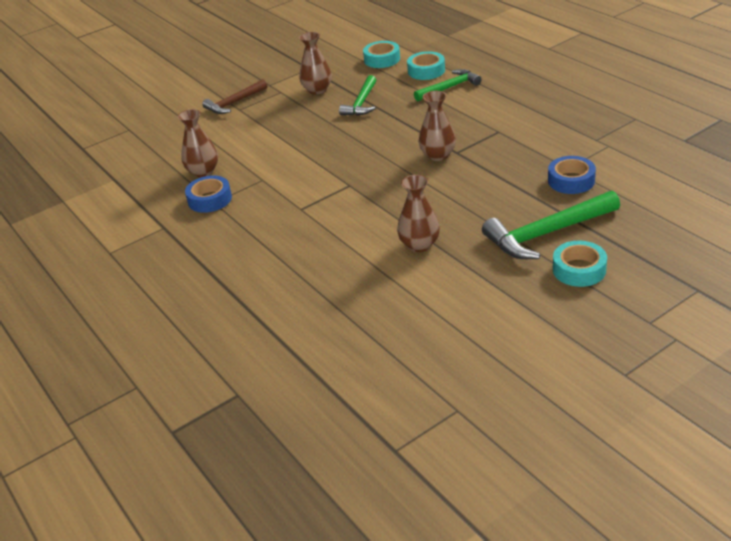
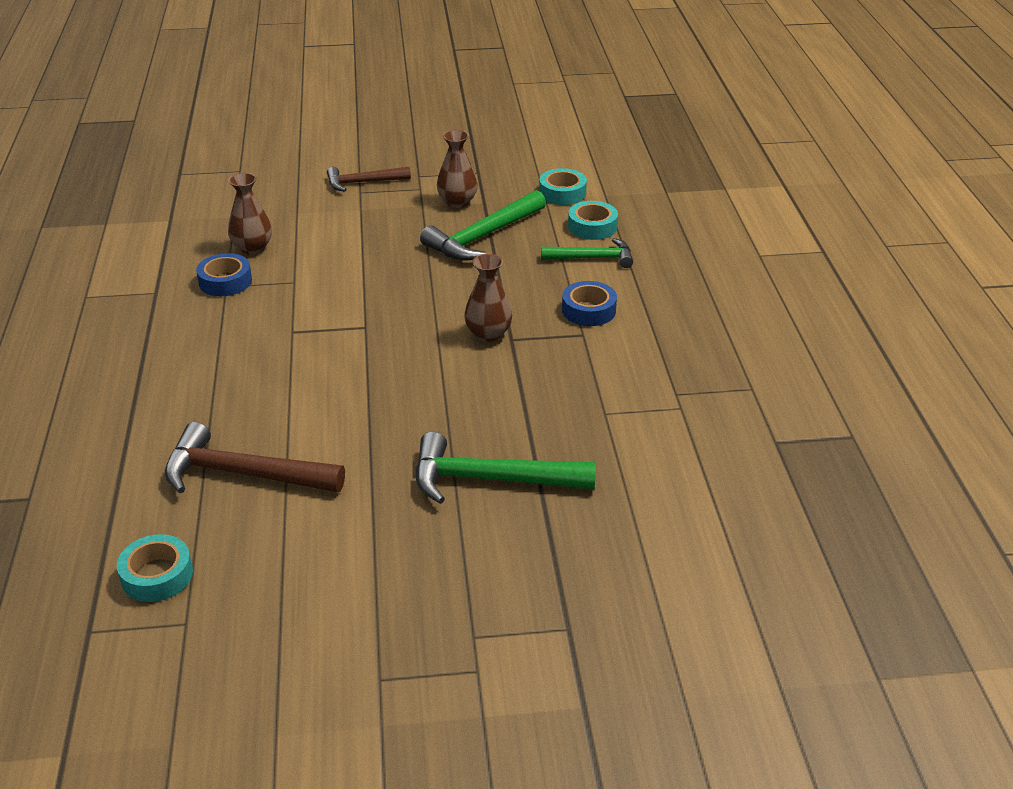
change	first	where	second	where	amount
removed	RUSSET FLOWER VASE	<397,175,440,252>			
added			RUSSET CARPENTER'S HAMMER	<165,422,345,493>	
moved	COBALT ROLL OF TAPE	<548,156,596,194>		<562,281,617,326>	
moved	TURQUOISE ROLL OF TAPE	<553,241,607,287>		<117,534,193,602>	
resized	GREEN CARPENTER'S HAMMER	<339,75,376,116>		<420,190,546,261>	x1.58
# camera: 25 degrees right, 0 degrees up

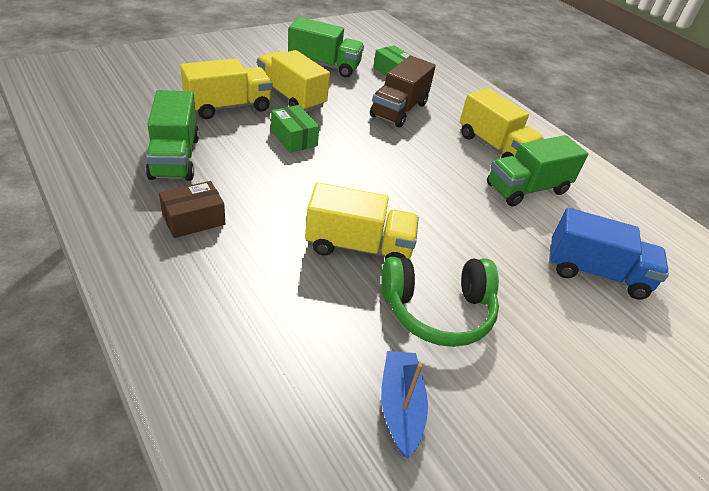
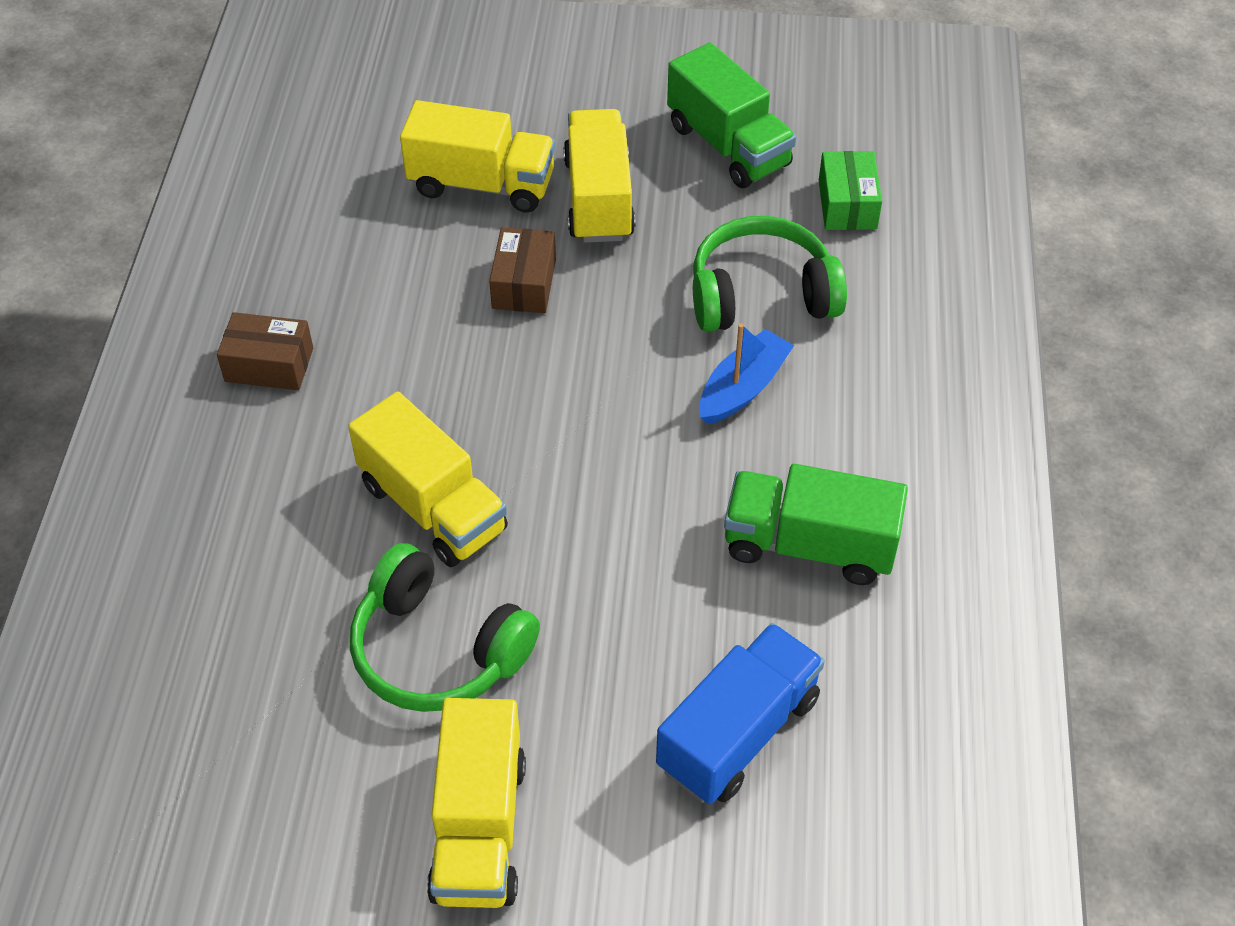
change	first	where	second	where	amount
removed	GREEN TRUCK	<146,90,199,181>			
moved	COBALT TOY BOAT	<381,351,428,458>		<699,324,794,424>	
moved	GOLDEN TRUCK	<460,88,544,158>		<427,698,526,908>	
replaced	RUSSET TRUCK	<370,56,436,128>	GREEN HEADSET	<693,216,847,332>	
recoloured	GREEN PARCEL	<271,105,319,153>	RUSSET PARCEL	<489,227,556,313>	
turned	COBALT TRUCK	<549,208,669,300>		<656,623,825,804>	105 degrees counterclockwise
# camera: 45 degrees right, 10 degrees up

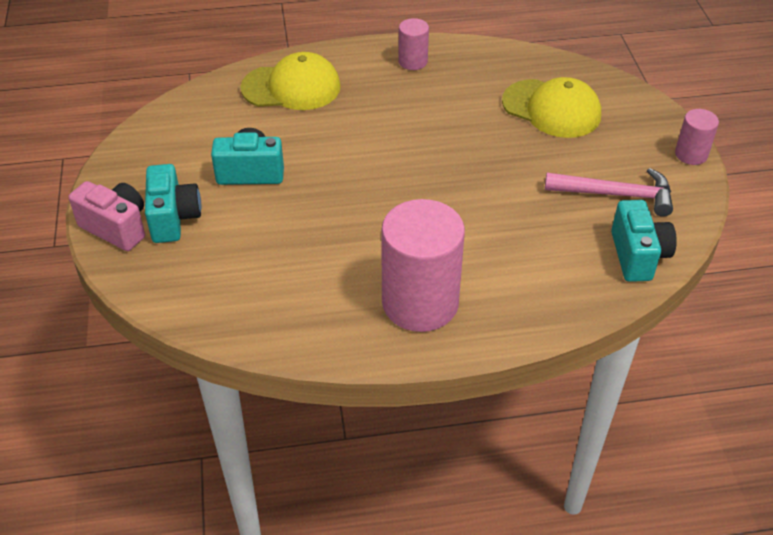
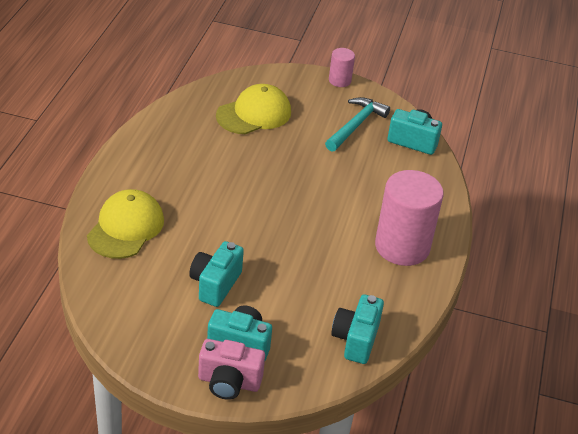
change	first	where	second	where	amount
removed	ROSY CYLINDER	<398,18,429,70>			
added			TURQUOISE PHOTO CAMERA	<331,294,384,364>	
recoloured	ROSY CARPENTER'S HAMMER	<545,168,673,217>	TURQUOISE CARPENTER'S HAMMER	<325,97,390,151>	
turned	ROSY PHOTO CAMERA	<69,181,145,251>		<198,339,265,400>	135 degrees counterclockwise
# camera: 70 degrees left, 5 degrees down

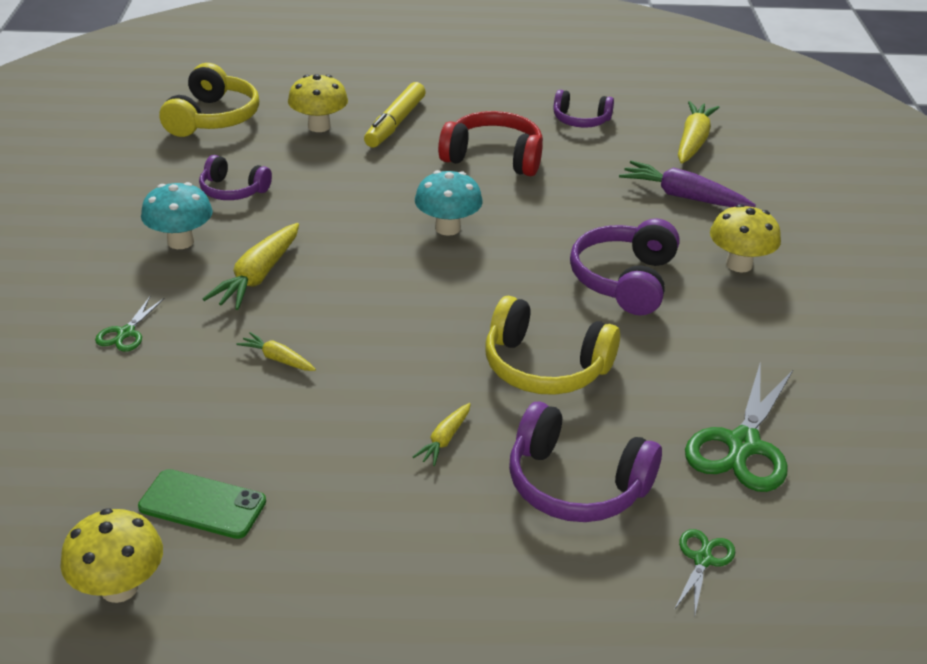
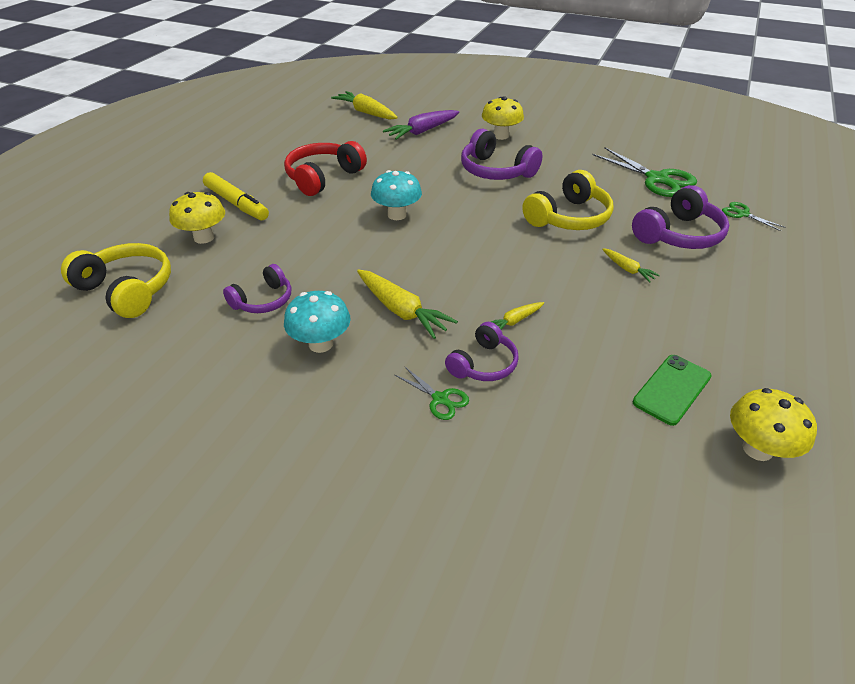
change	first	where	second	where	amount
moved	VIOLET HEADSET	<553,90,614,128>		<445,322,519,381>	
# camera: 65 degrees left, 5 degrees up

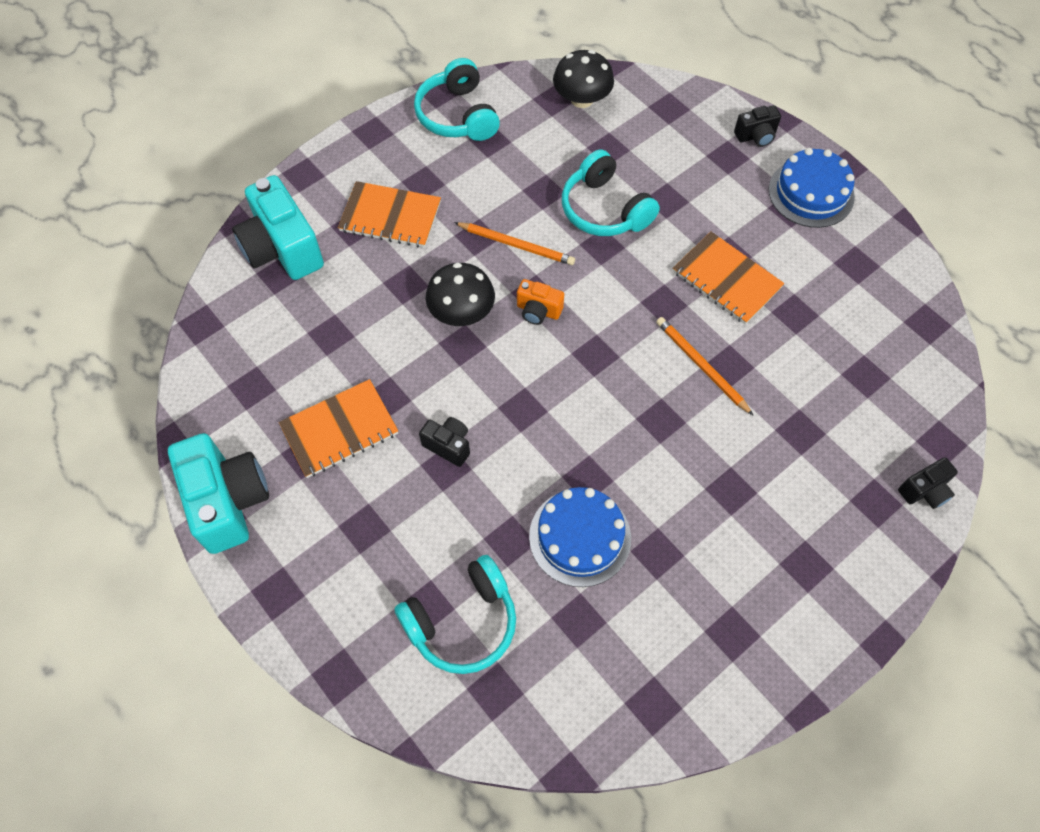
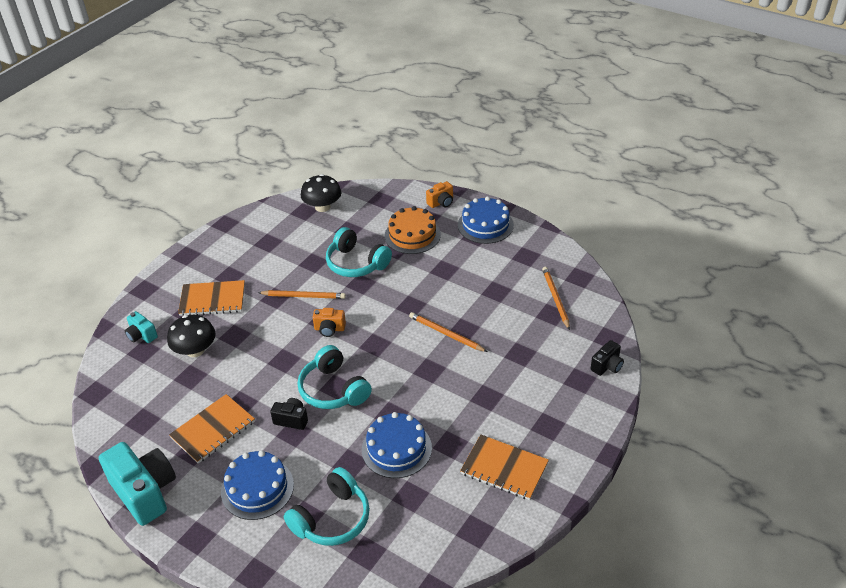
change	first	where	second	where	amount
added			COBALT LAYER CAKE	<221,450,294,520>	
added			ORANGE-COLOURED LAYER CAKE	<385,206,441,254>	
added			ORANGE-COLOURED WOODEN PENCIL	<542,267,570,330>	
moved	TURQUOISE HEADSET	<414,58,500,141>		<297,345,372,409>	
moved	JET-BLACK FUNGUS	<426,263,495,326>		<167,315,216,357>	
moved	ORANGE-COLOURED EXERCISE BOOK	<673,232,785,324>		<460,434,549,500>	
recoloured	JET-BLACK PHOTO CAMERA	<734,105,781,147>	ORANGE-COLOURED PHOTO CAMERA	<426,181,453,208>	
resized	TURQUOISE PHOTO CAMERA	<232,175,324,280>		<125,311,158,343>	x0.49
# camera: 15 degrees left, 20 degrees down

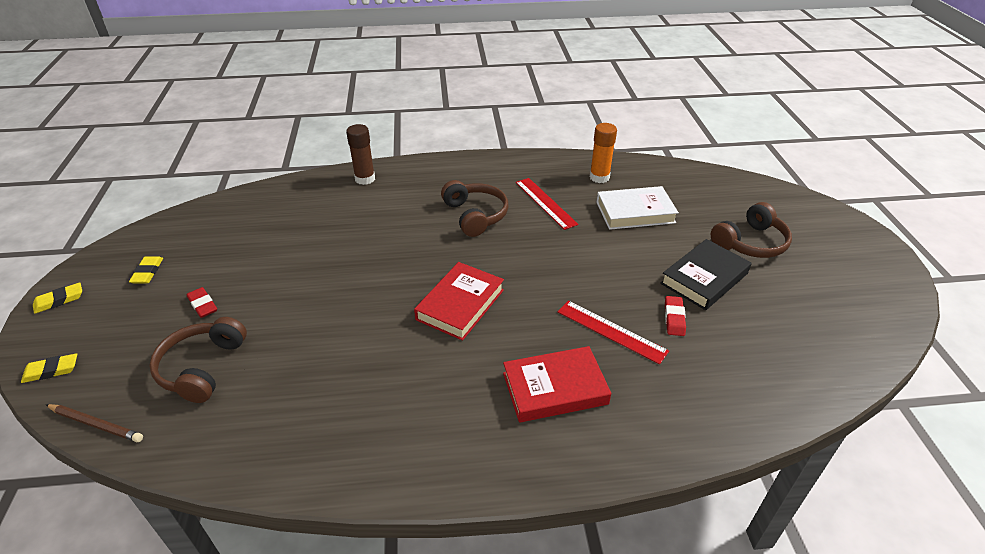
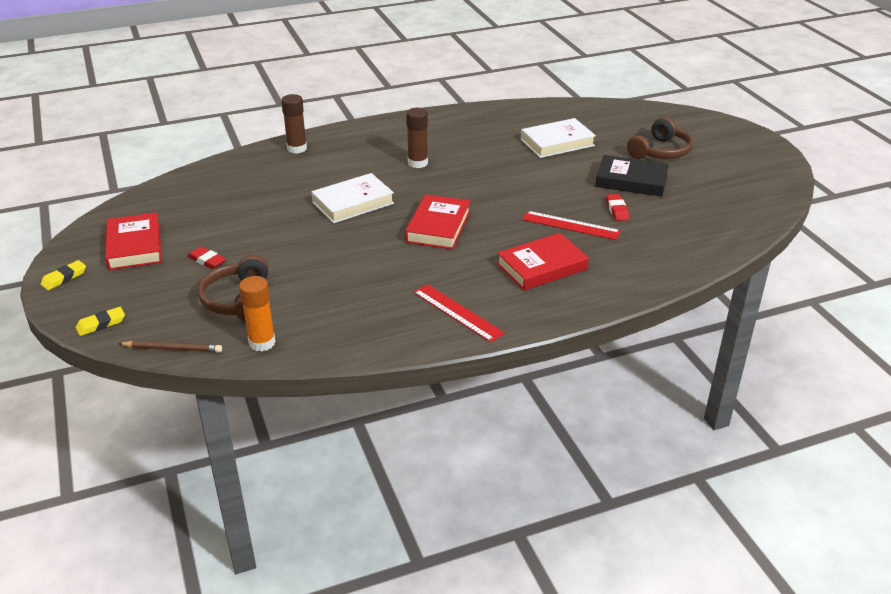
change	first	where	second	where	amount
added			WHITE HARDCOVER	<311,173,394,223>	
moved	SCARLET MEASURING STICK	<516,178,578,230>		<413,284,505,342>	
moved	ORANGE-COLOURED GLUE STICK	<590,123,617,183>		<239,276,276,351>	
replaced	GOLDEN PENCIL ERASER	<129,256,163,283>	SCARLET HARDCOVER	<105,212,161,270>	
replaced	RUSSET HEADSET	<441,180,508,237>	RUSSET GLUE STICK	<406,108,428,168>	
turned	JET-BLACK HARDCOVER	<660,239,752,310>		<595,155,669,197>	75 degrees clockwise
# camera: 15 degrees left, 5 degrees down

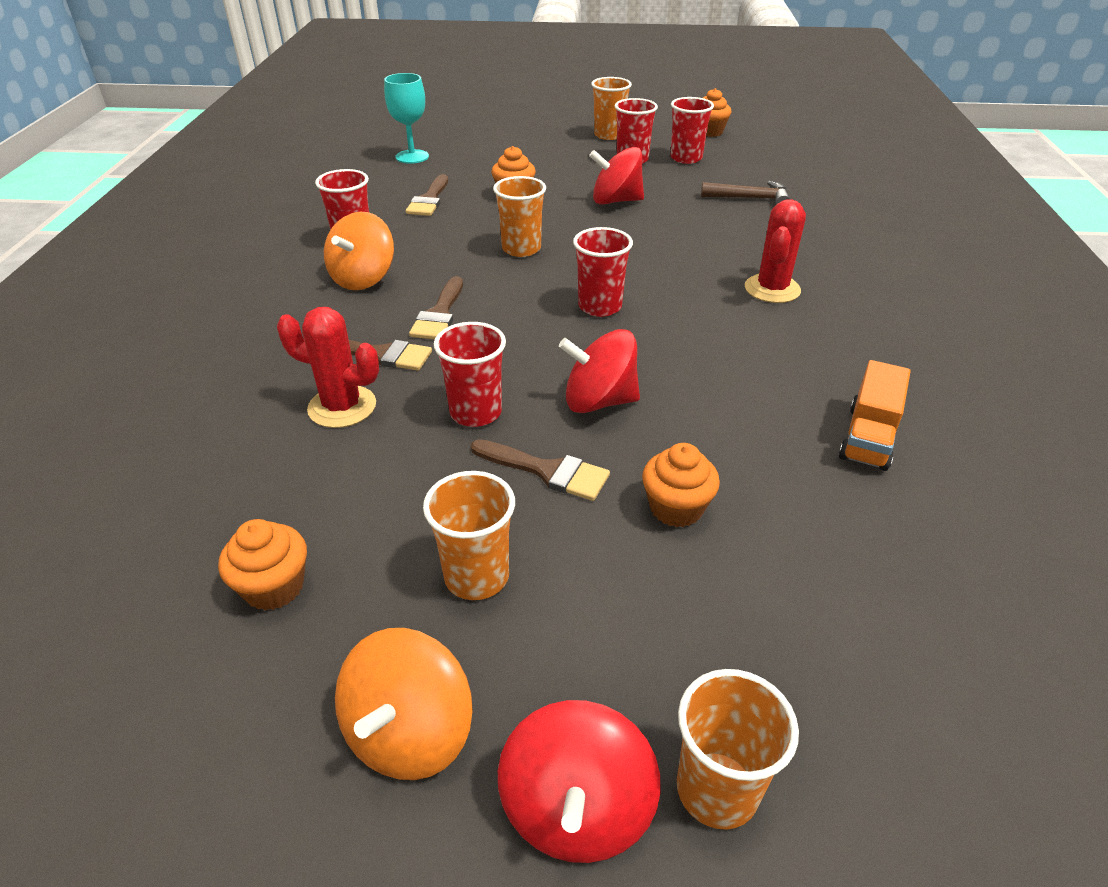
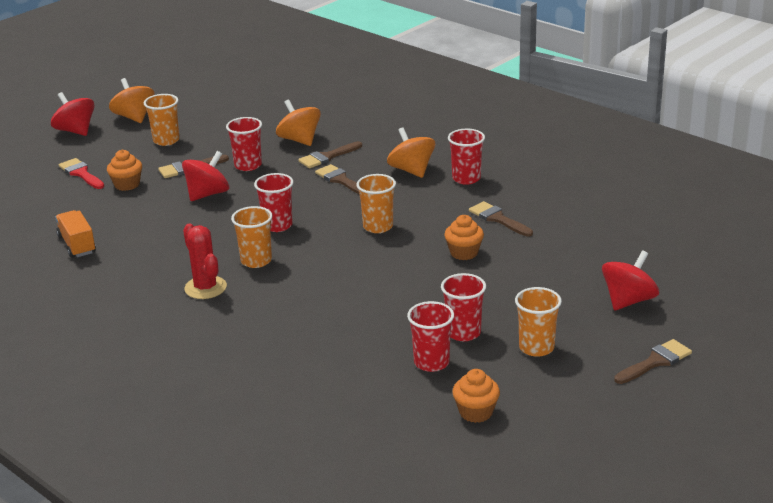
change	first	where	second	where	amount
removed	ORANGE-COLOURED FAIRY CAKE	<218,519,307,610>			
removed	TURQUOISE WINE GLASS	<384,73,429,164>			
removed	RUSSET CARPENTER'S HAMMER	<701,181,790,204>			
added			SCARLET PAINT BRUSH	<59,158,104,189>	
added			RUSSET PAINT BRUSH	<614,339,692,384>	
moved	SCARLET WHIRLIGIG	<589,147,644,205>		<602,250,659,311>	
moved	ORANGE-COLOURED TUMBLER	<677,669,799,830>		<231,206,272,268>	
replaced	SCARLET PRICKLY PLANT	<277,307,379,428>	ORANGE-COLOURED WHIRLIGIG	<276,100,321,146>	
# camera: 130 degrees right, 10 degrees down

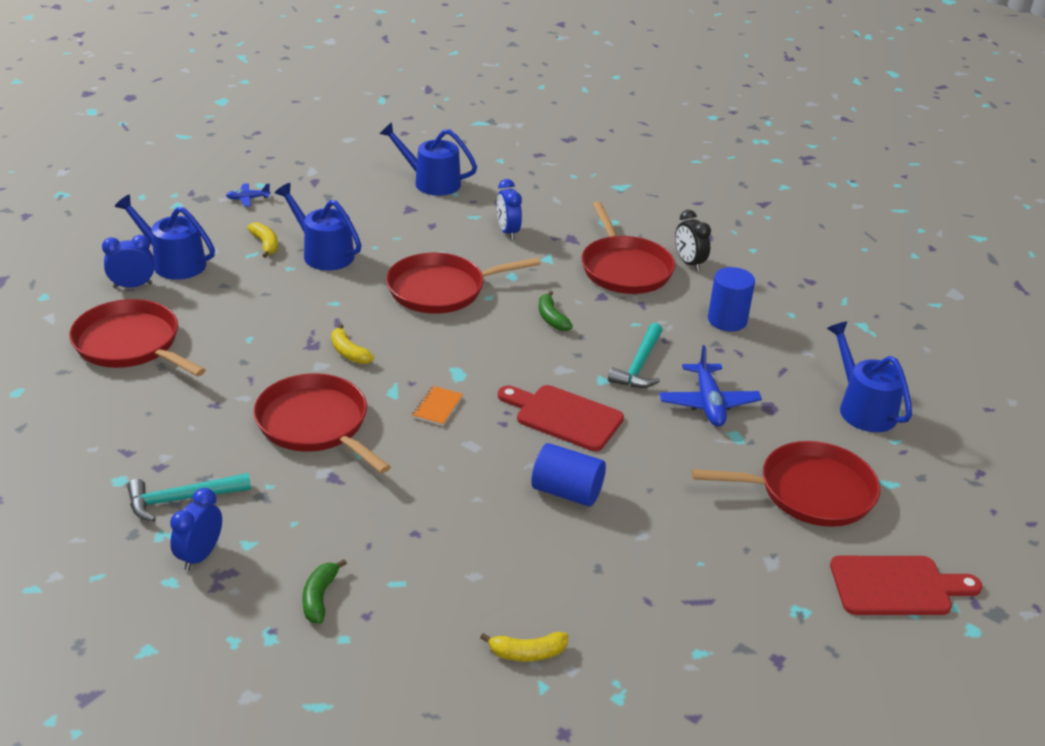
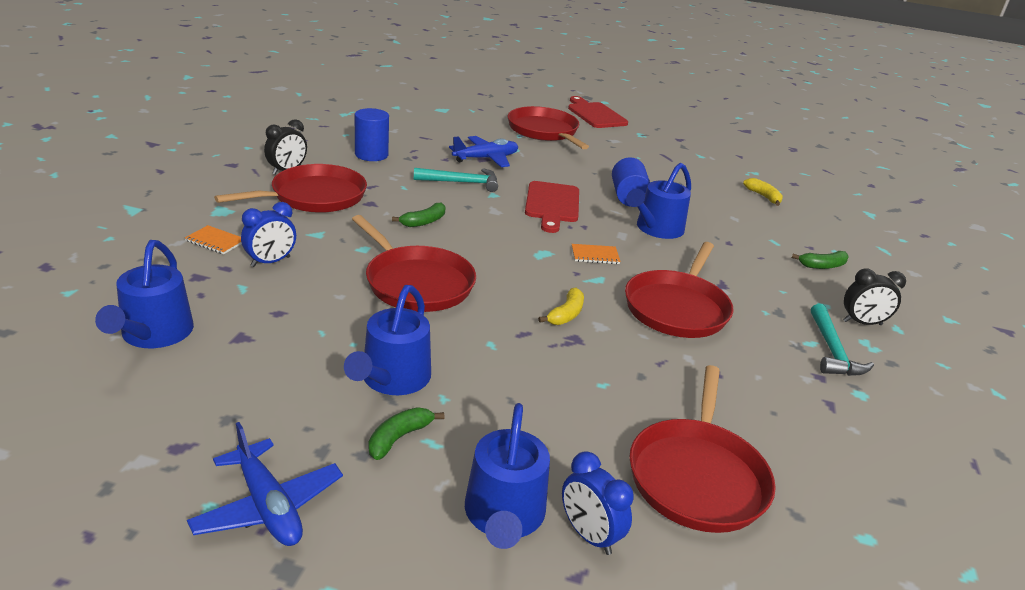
change	first	where	second	where	amount
added			ORANGE-COLOURED EXERCISE BOOK	<185,225,242,254>	
moved	COBALT WATERING CAN	<827,321,912,432>		<626,163,691,239>	
recoloured	COBALT CLOCK	<170,488,222,571>	JET-BLACK CLOCK	<843,268,906,325>	
recoloured	GOLDEN BANANA FRUIT	<247,222,278,258>	GREEN BANANA FRUIT	<369,407,444,460>	
turned	TURQUOISE CARPENTER'S HAMMER	<127,473,251,522>		<811,304,874,376>	45 degrees clockwise
resized	COBALT TOY PLANE	<226,183,271,207>		<187,422,343,546>	x1.86
# camera: 115 degrees left, 5 degrees down

